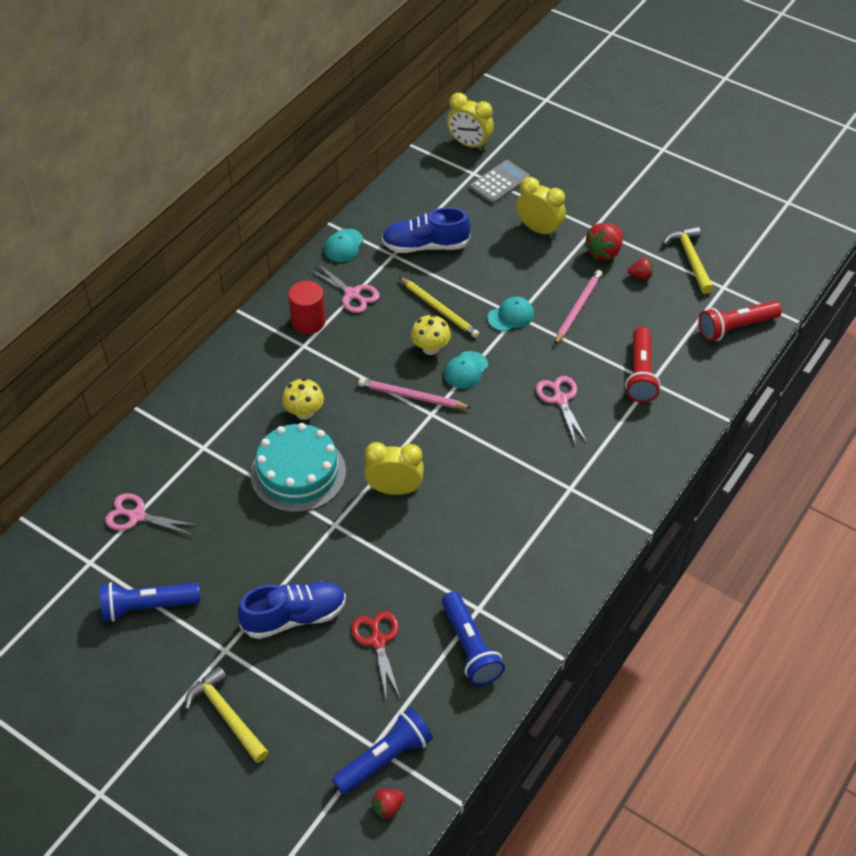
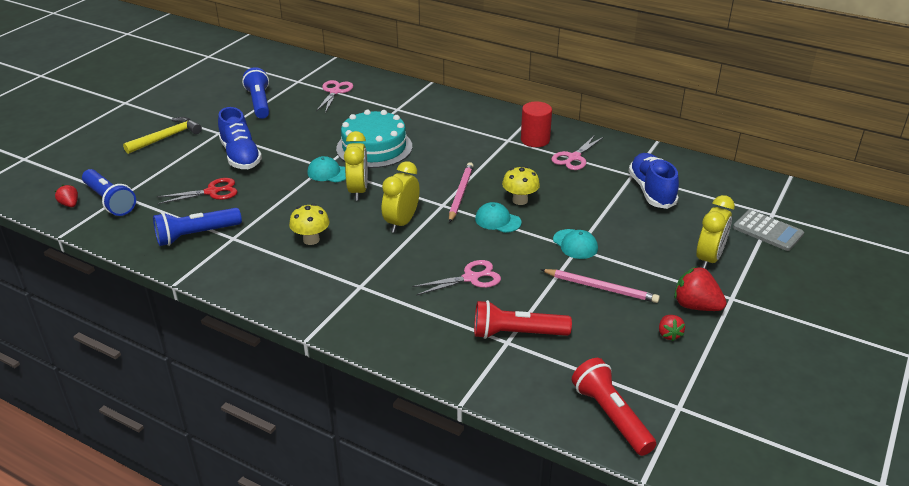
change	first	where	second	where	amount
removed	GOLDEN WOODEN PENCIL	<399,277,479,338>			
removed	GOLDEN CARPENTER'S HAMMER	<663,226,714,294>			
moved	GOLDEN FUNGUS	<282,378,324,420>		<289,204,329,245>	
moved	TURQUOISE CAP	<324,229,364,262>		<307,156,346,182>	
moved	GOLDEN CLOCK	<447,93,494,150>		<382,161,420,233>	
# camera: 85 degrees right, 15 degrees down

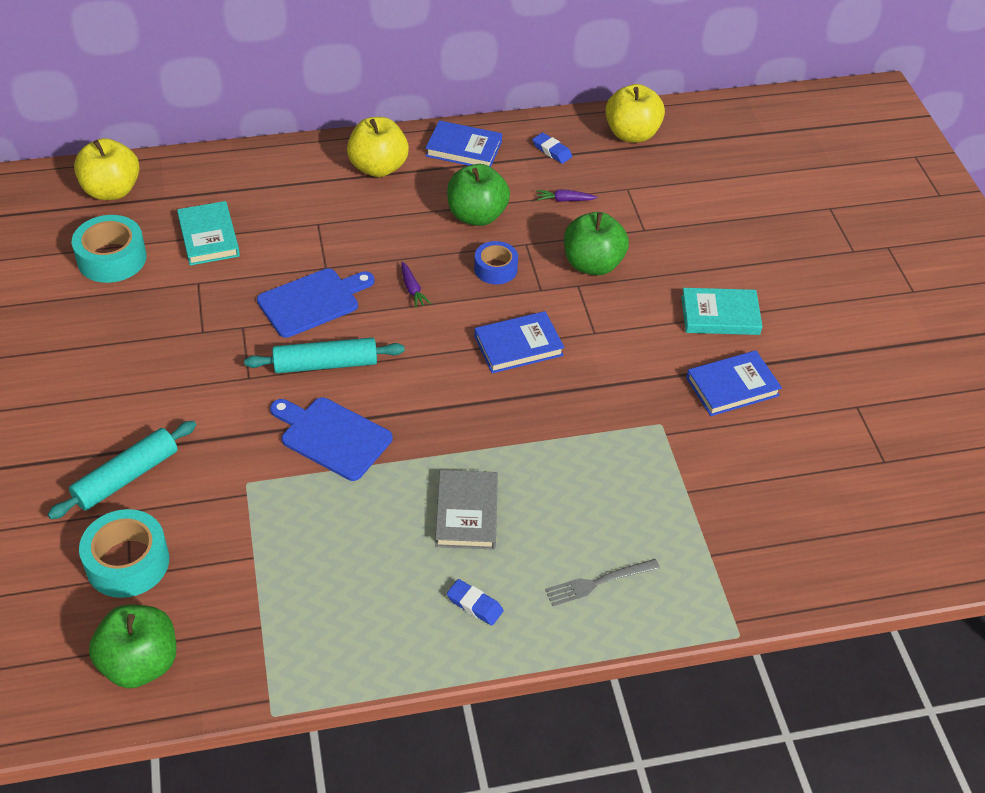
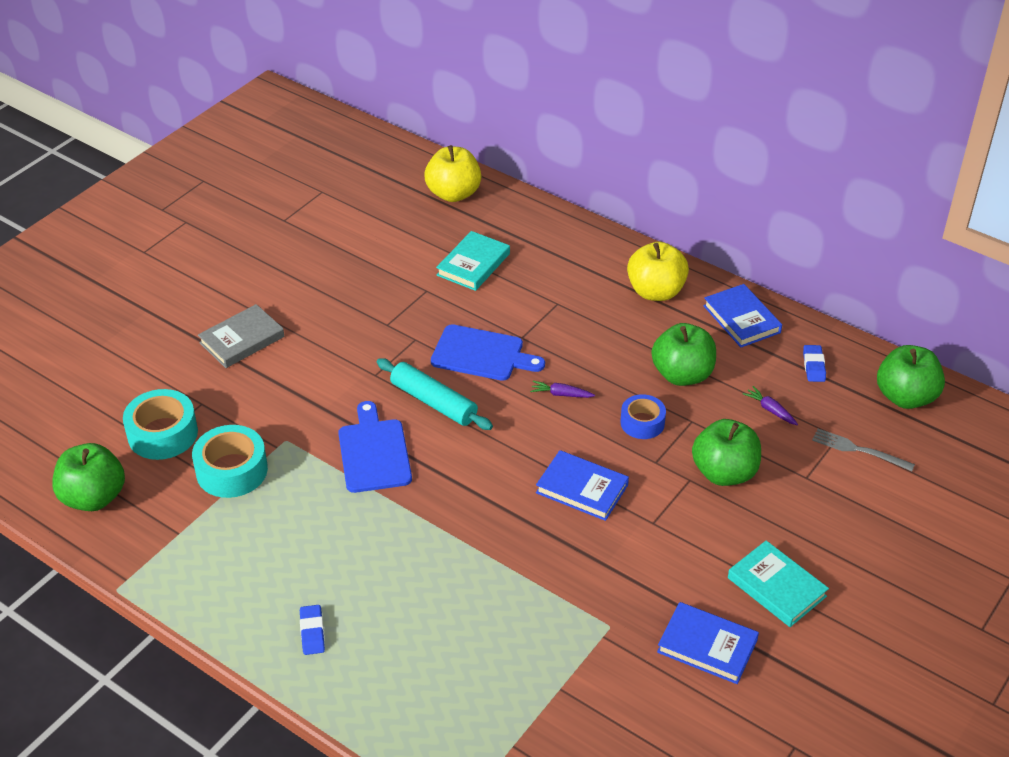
change	first	where	second	where	amount
removed	TURQUOISE ROLLING PIN	<47,421,196,519>			
moved	TURQUOISE ROLL OF TAPE	<72,215,147,283>		<192,425,268,498>	
moved	GREY HARDCOVER	<435,470,498,550>		<198,304,284,368>	
moved	GREY FORK	<545,559,660,606>		<812,429,915,471>	
recoloured	GOLDEN APPLE	<605,84,665,143>	GREEN APPLE	<877,345,945,409>	
turned	VIOLET TOY CARROT	<402,262,431,308>		<530,381,595,398>	75 degrees clockwise
# camera: 50 degrees right, 5 degrees down

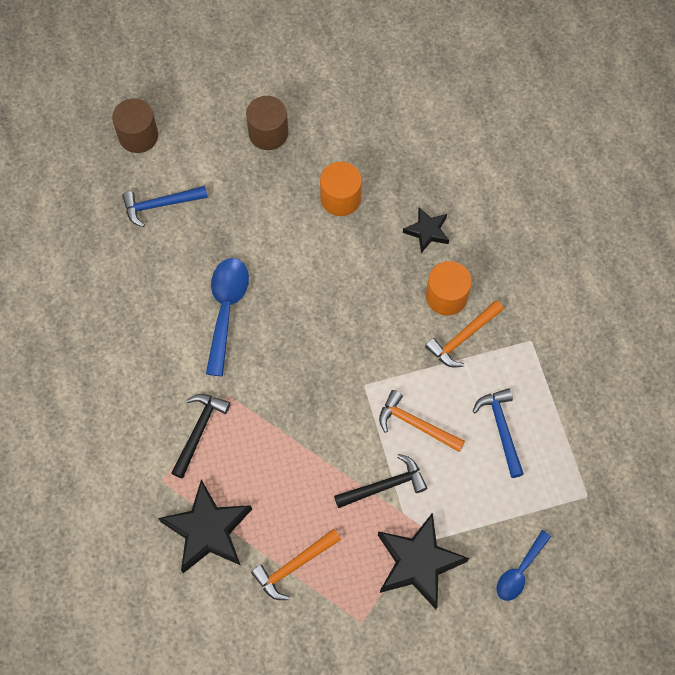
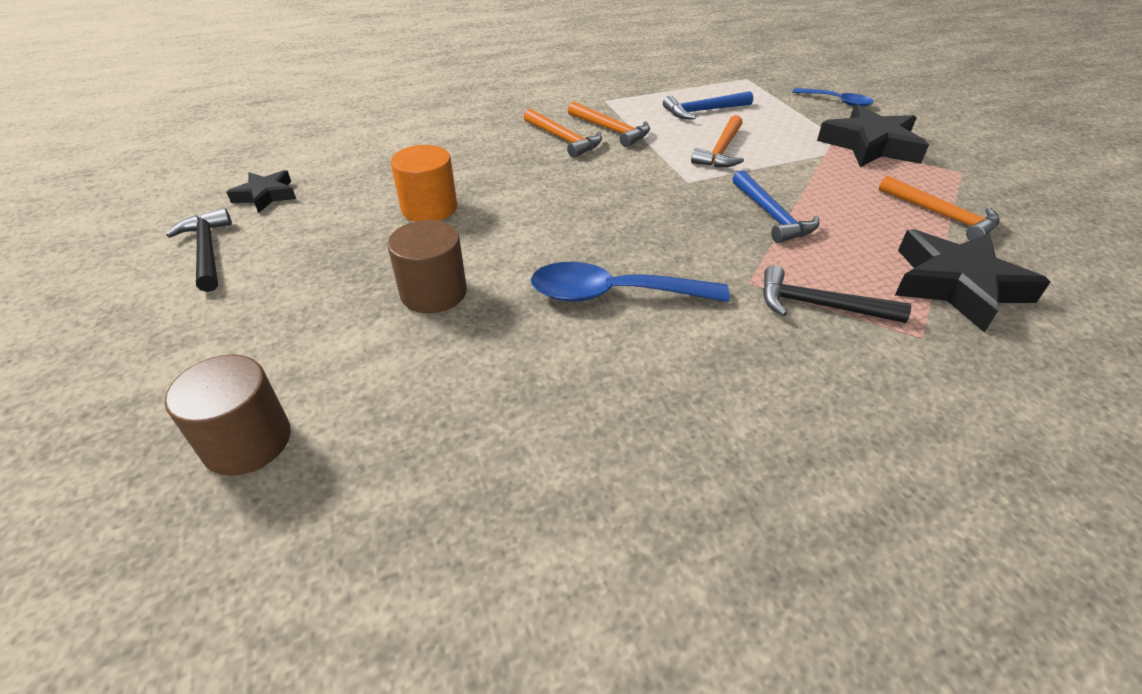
change	first	where	second	where	amount
moved	COBALT CARPENTER'S HAMMER	<122,186,208,227>		<733,170,819,243>	
moved	RUSSET CYLINDER	<246,96,288,150>		<388,220,467,313>	
moved	JET-BLACK CARPENTER'S HAMMER	<334,454,427,508>		<166,208,232,292>	
moved	JET-BLACK STAR SHAPE	<403,207,449,253>		<227,170,296,213>	
replaced	ORANGE-COLOURED CYLINDER	<426,261,472,316>	ORANGE-COLOURED CARPENTER'S HAMMER	<524,109,602,158>	
# camera: 95 degrees left, 25 degrees down

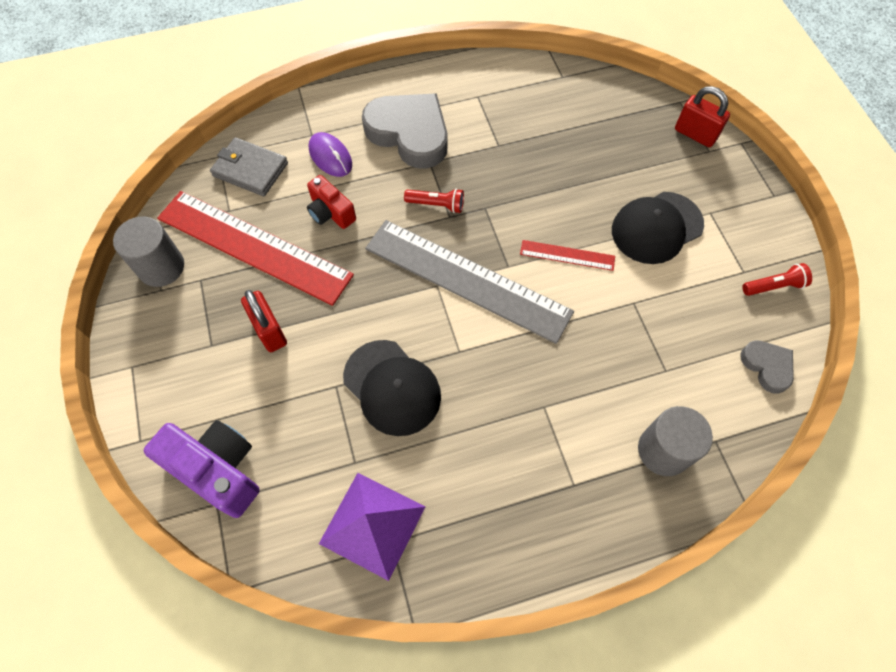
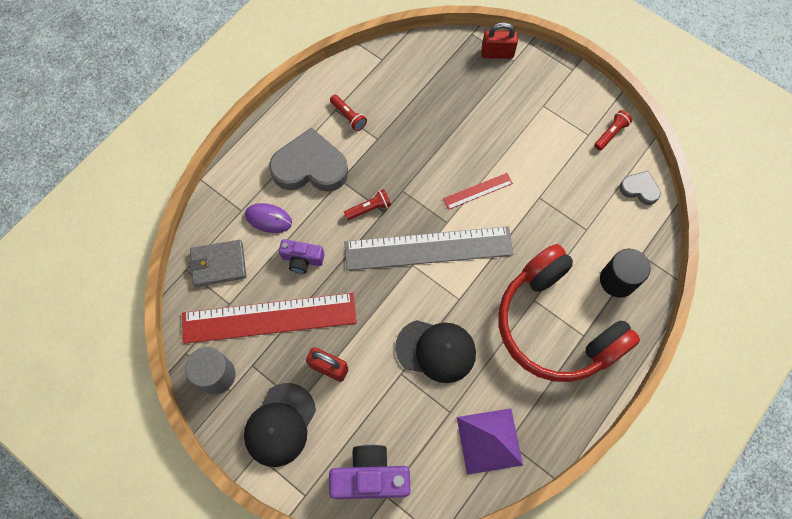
change	first	where	second	where	amount
added			SCARLET POCKET TORCH	<330,95,367,131>	
added			SCARLET HEADSET	<498,244,640,382>	
moved	JET-BLACK CAP	<612,192,704,264>		<244,383,316,467>	
recoloured	SCARLET PHOTO CAMERA	<307,175,356,229>	VIOLET PHOTO CAMERA	<279,239,325,274>	
recoloured	GREY CYLINDER	<638,406,713,476>	JET-BLACK CYLINDER	<600,249,651,298>	
# camera: 35 degrees left, 5 degrees up

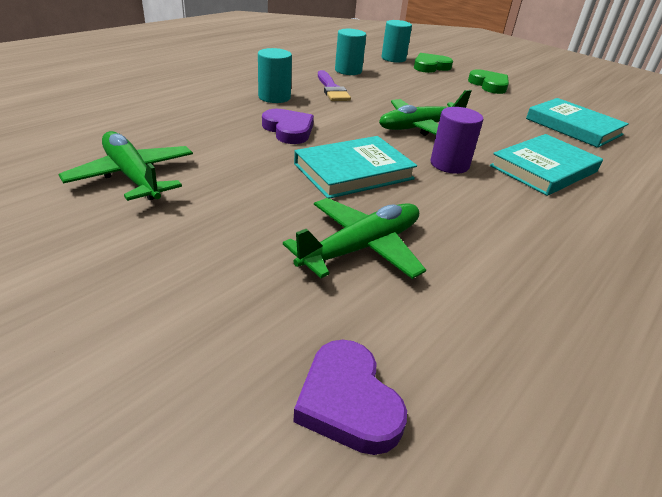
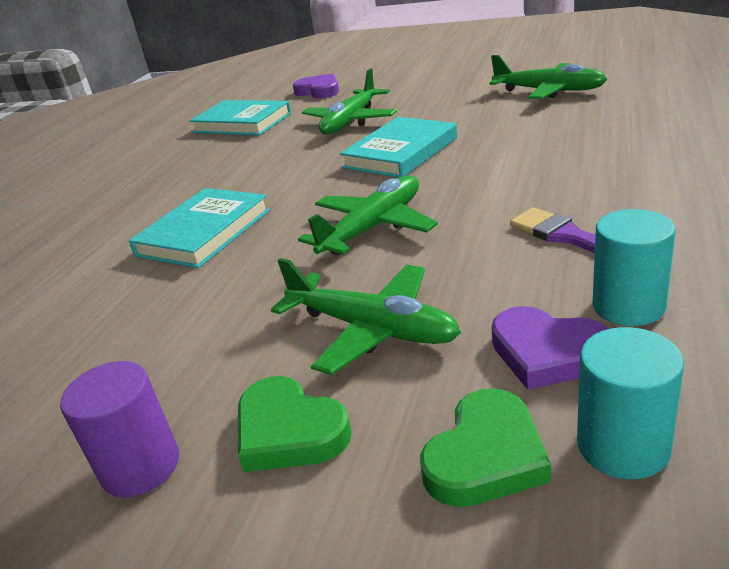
change	first	where	second	where	amount
removed	TURQUOISE CYLINDER	<258,48,292,103>			
added			GREEN TOY PLANE	<271,258,461,375>	
moved	VIOLET HEART	<262,109,314,144>		<491,306,609,390>	
moved	VIOLET CYLINDER	<431,107,484,174>		<60,361,179,497>	
moved	TURQUOISE HARDCOVER	<526,98,629,148>		<189,100,291,135>	
# camera: 165 degrees right, 5 degrees down

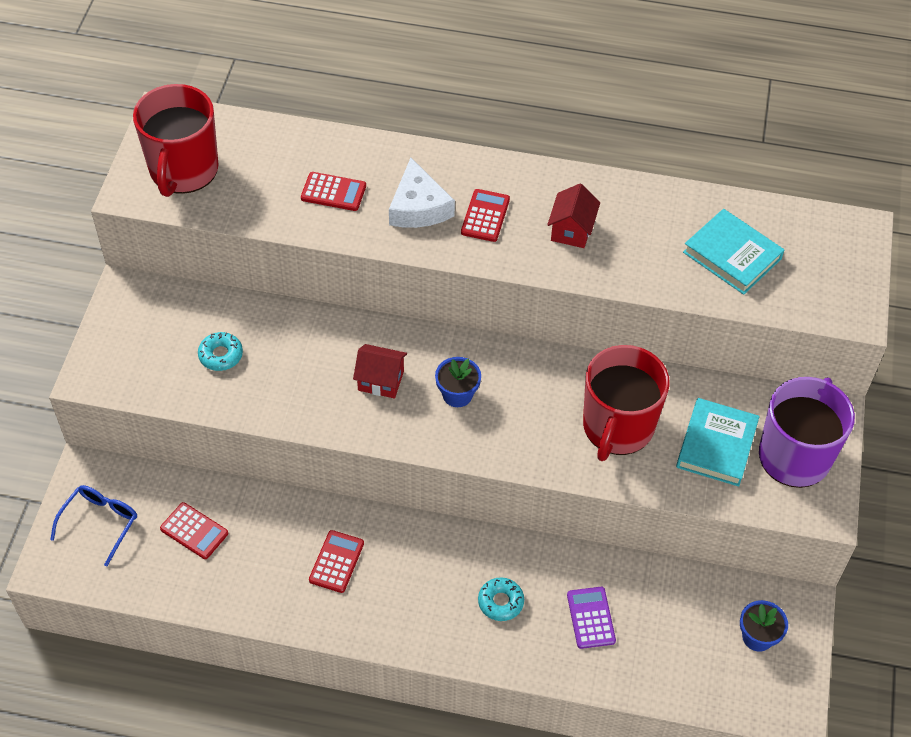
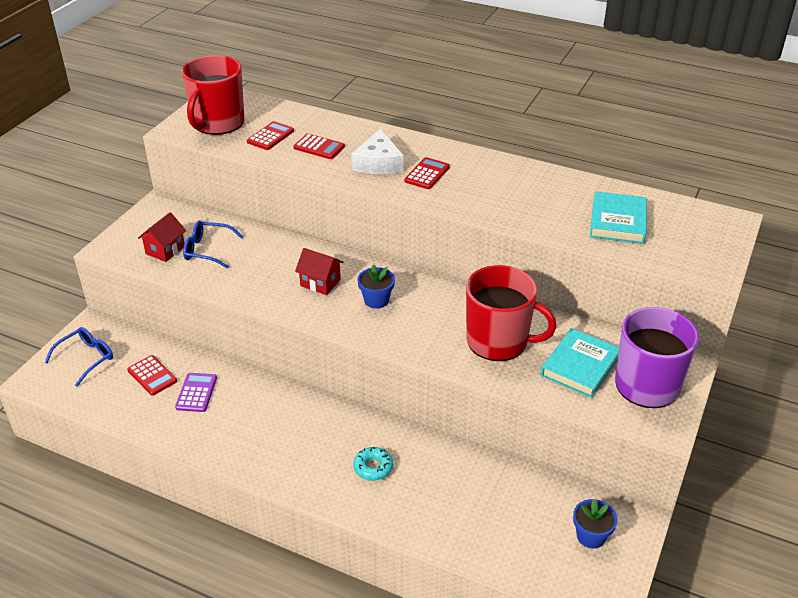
change	first	where	second	where	amount
moved	SCARLET ADDING MACHINE	<309,530,364,593>		<247,121,294,150>	
moved	SCARLET TOY HOUSE	<547,184,600,248>		<138,212,186,262>	
moved	VIOLET ADDING MACHINE	<567,587,616,649>		<175,373,217,412>	
replaced	TURQUOISE DOUGHNUT	<198,332,243,371>	COBALT GLASSES	<183,221,243,269>	
turned	SCARLET TEA MUG	<583,345,670,461>		<466,265,557,361>	105 degrees counterclockwise
turned	TURQUOISE HARDCOVER	<683,209,784,295>		<590,191,647,244>	45 degrees clockwise
# camera: 15 degrees right, 15 degrees down

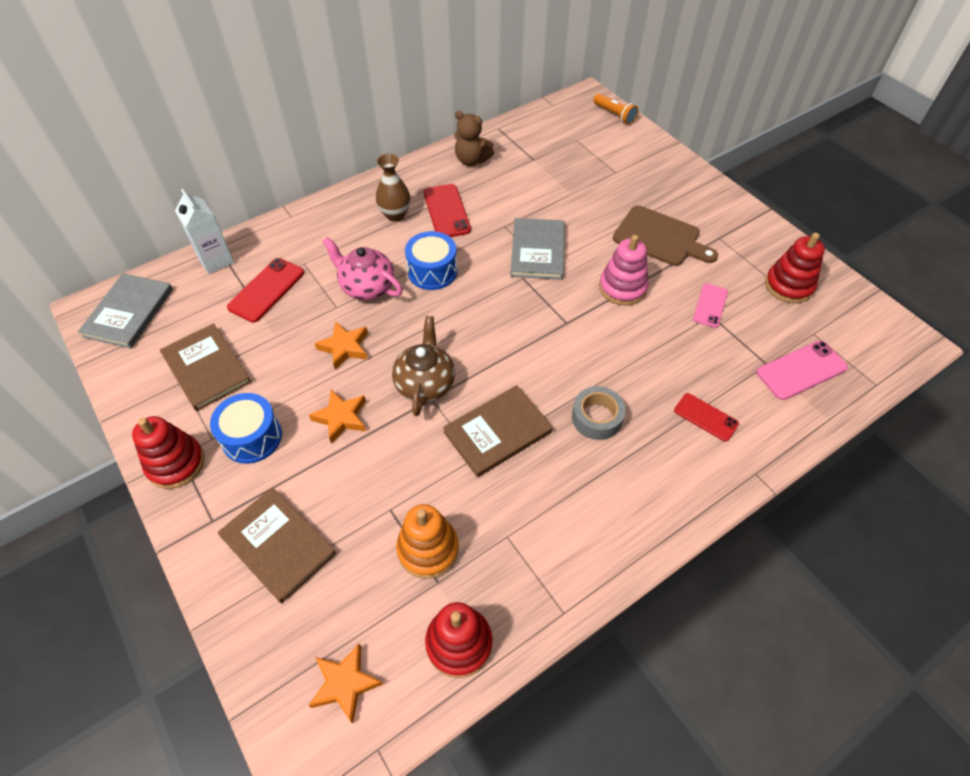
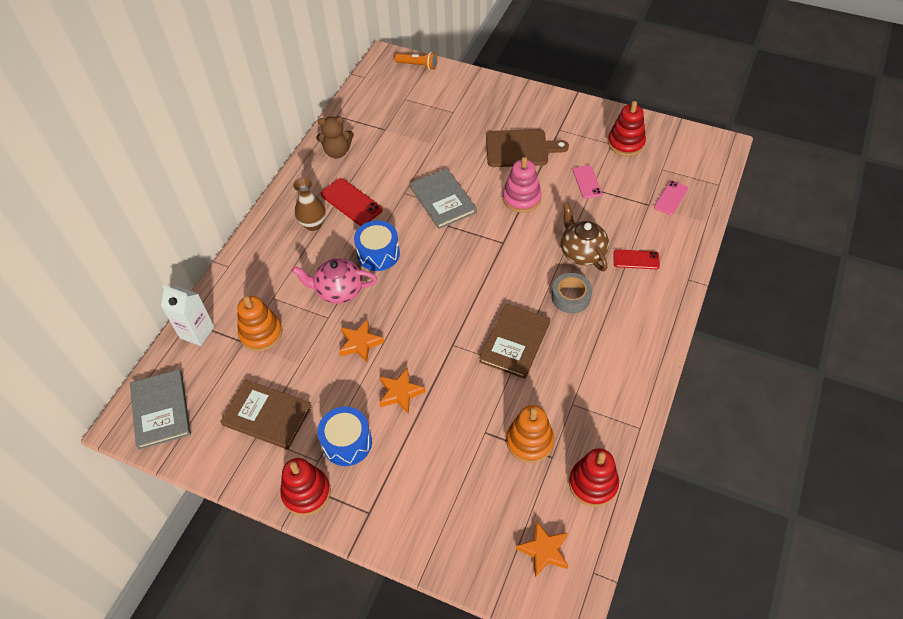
change	first	where	second	where	amount
removed	RUSSET HARDCOVER	<218,487,337,603>			
moved	RUSSET TEA POT	<392,316,455,416>		<561,203,609,271>	
replaced	SCARLET MOBILE PHONE	<227,258,304,323>	ORANGE-COLOURED STACKING RINGS	<237,296,282,351>	
resized	ROSY MOBILE PHONE	<756,341,848,400>		<654,181,688,215>	x0.66
# camera: 30 degrees left, 0 degrees up

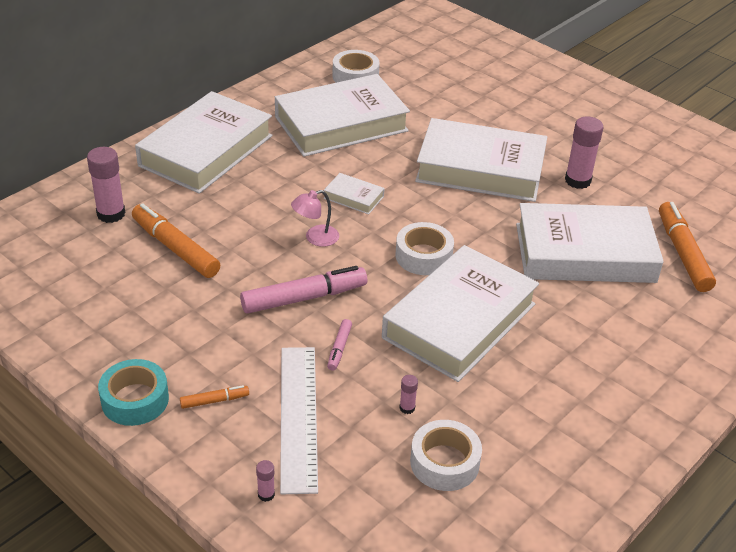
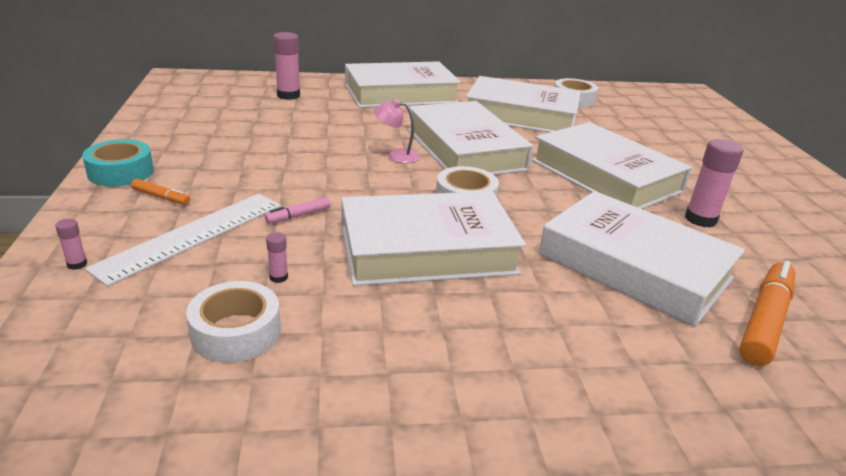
change	first	where	second	where	amount
removed	ORANGE-COLOURED MARKER PEN	<132,203,220,278>			
removed	ROSY MARKER PEN	<240,266,367,314>			
resized	WHITE HARDCOVER	<324,173,384,214>		<407,101,533,175>	x2.42
# camera: 40 degrees right, 10 degrees down

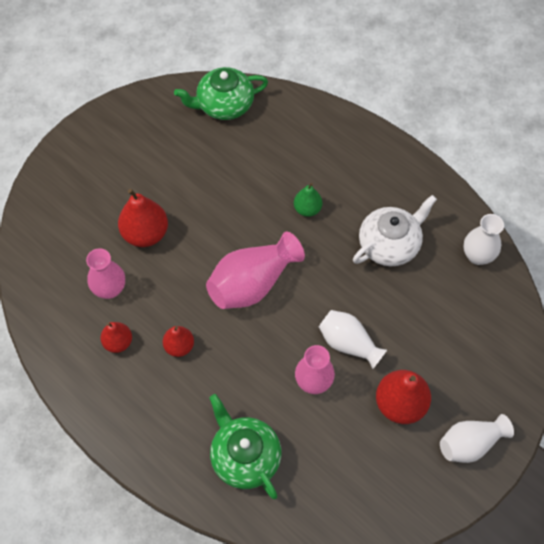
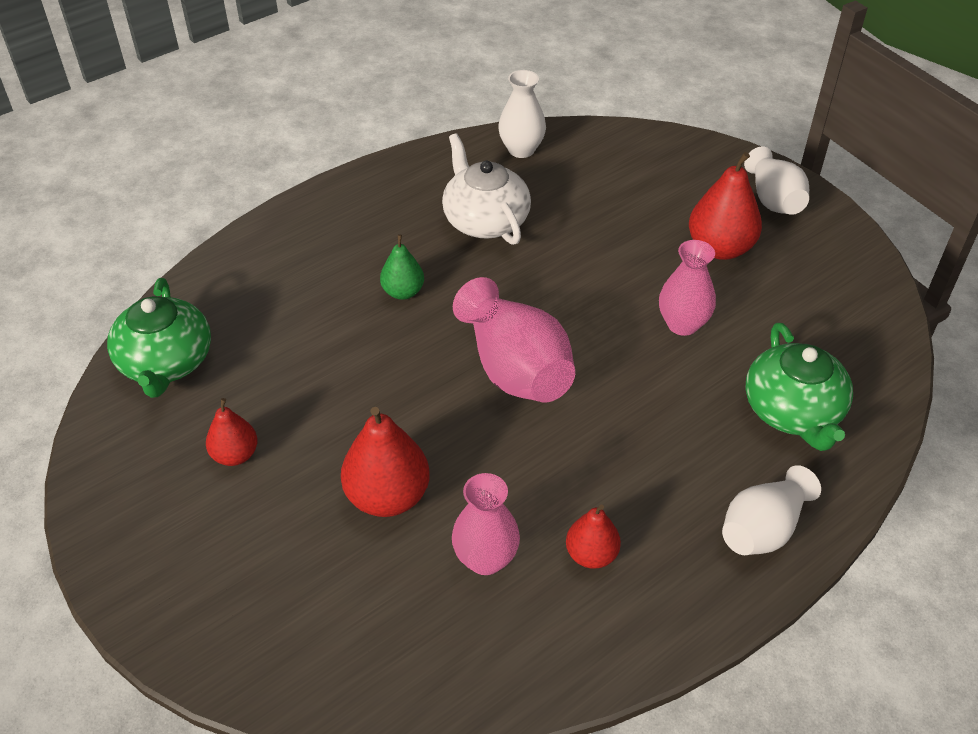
change	first	where	second	where	amount
moved	SCARLET TOY PEAR	<163,326,194,357>		<206,398,258,466>	
moved	WHITE FLOWER VASE	<319,310,387,369>		<722,465,821,555>	
turned	GREEN TEA POT	<209,394,282,499>		<745,323,853,451>	75 degrees counterclockwise
# camera: 80 degrees left, 15 degrees down

